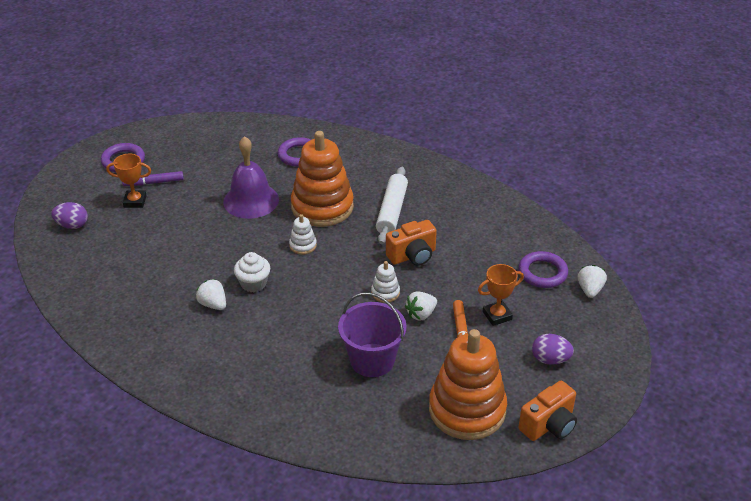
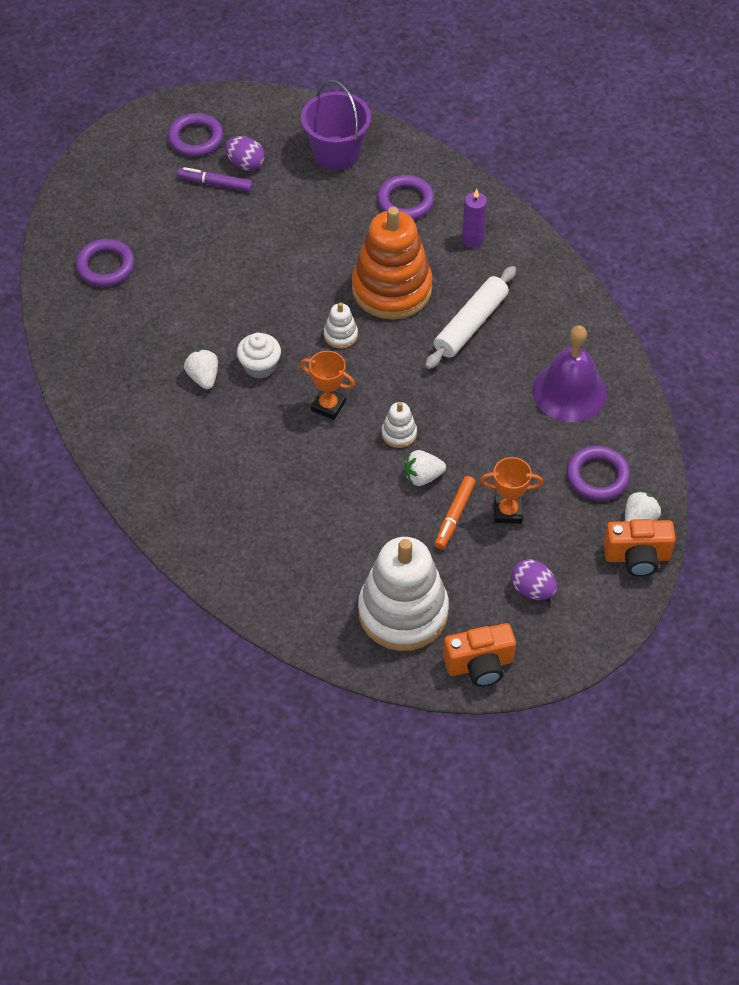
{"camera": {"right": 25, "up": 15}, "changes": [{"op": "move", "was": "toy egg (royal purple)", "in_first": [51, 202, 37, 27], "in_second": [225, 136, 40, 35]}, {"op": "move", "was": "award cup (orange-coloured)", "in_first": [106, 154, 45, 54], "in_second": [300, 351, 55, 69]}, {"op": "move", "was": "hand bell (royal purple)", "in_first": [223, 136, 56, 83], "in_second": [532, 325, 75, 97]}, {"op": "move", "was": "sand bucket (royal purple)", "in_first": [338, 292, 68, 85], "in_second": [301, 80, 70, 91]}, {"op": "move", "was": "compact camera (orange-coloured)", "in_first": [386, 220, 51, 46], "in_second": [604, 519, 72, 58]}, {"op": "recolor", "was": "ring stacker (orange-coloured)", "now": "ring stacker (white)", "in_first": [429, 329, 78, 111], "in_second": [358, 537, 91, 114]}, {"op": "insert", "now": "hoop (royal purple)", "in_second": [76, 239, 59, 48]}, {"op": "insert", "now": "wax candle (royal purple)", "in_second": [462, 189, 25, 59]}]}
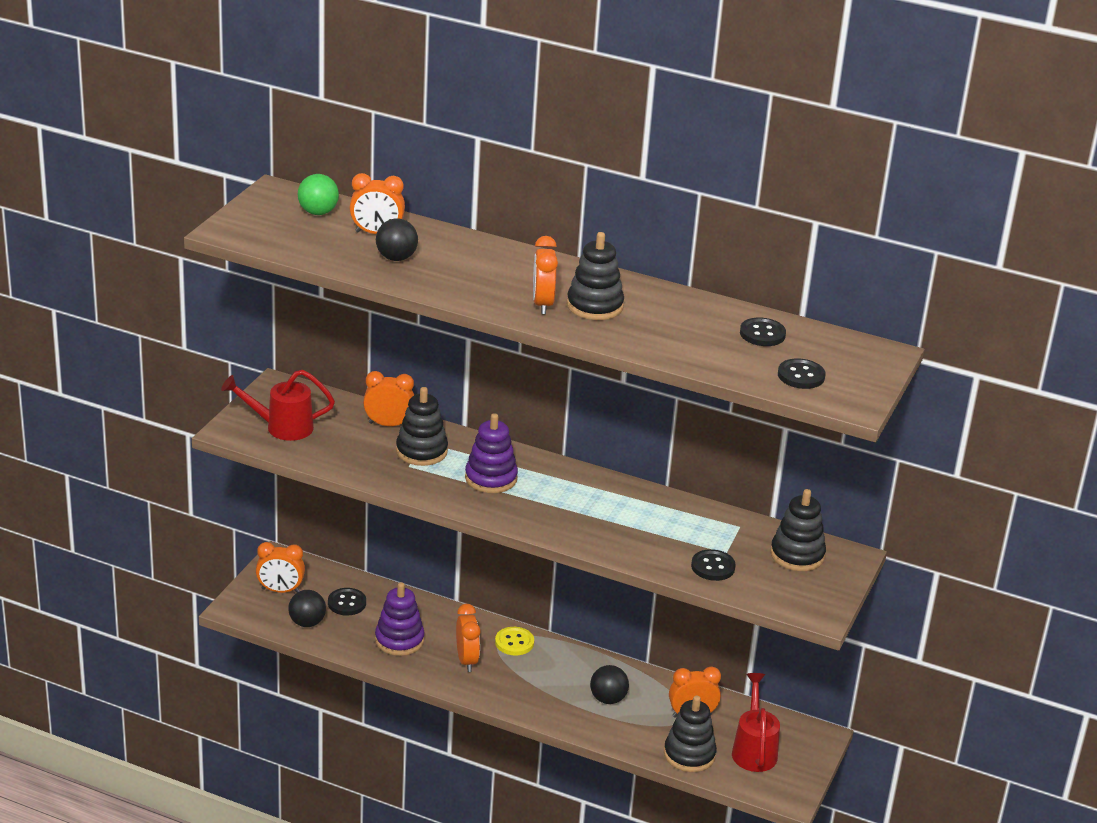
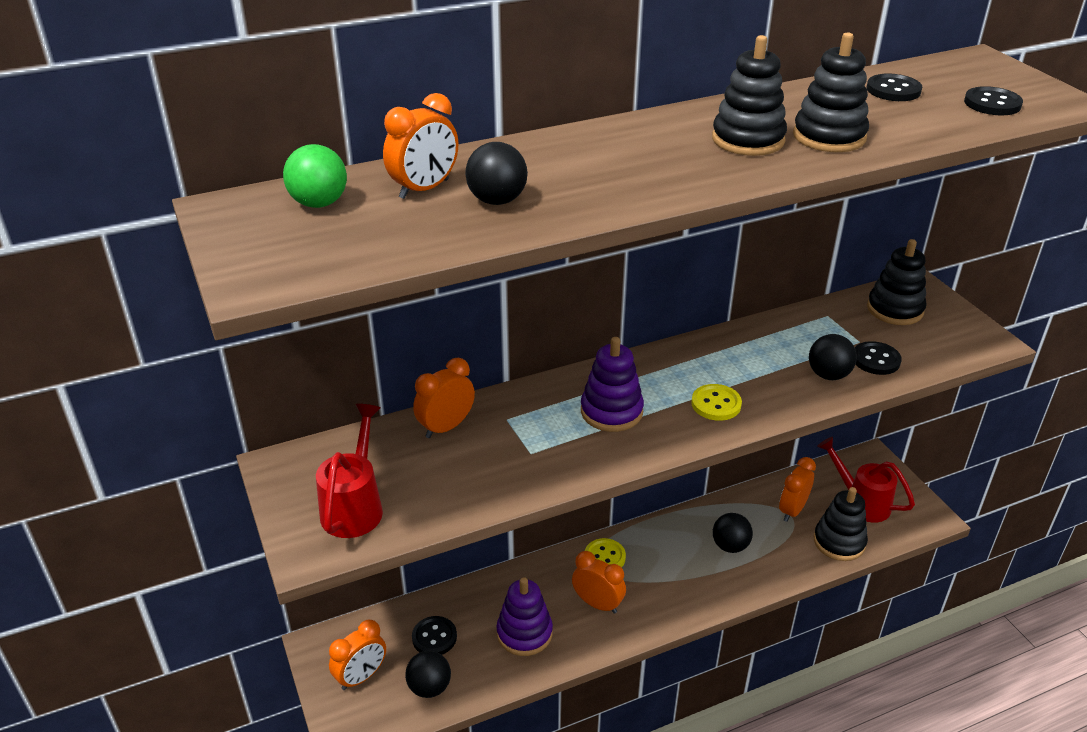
{"camera": {"right": -45, "up": 5}, "changes": [{"op": "rotate", "was": "watering can (crimson)", "in_first": [221, 370, 114, 71], "in_second": [316, 404, 67, 134], "clockwise": 150}, {"op": "move", "was": "ring stacker (black)", "in_first": [396, 387, 52, 79], "in_second": [793, 32, 76, 120]}, {"op": "delete", "was": "bedside clock (orange-coloured)", "in_first": [533, 236, 25, 78]}, {"op": "insert", "now": "sewing button (bright yellow)", "in_second": [691, 384, 51, 37]}, {"op": "insert", "now": "ball (black)", "in_second": [809, 334, 48, 46]}]}
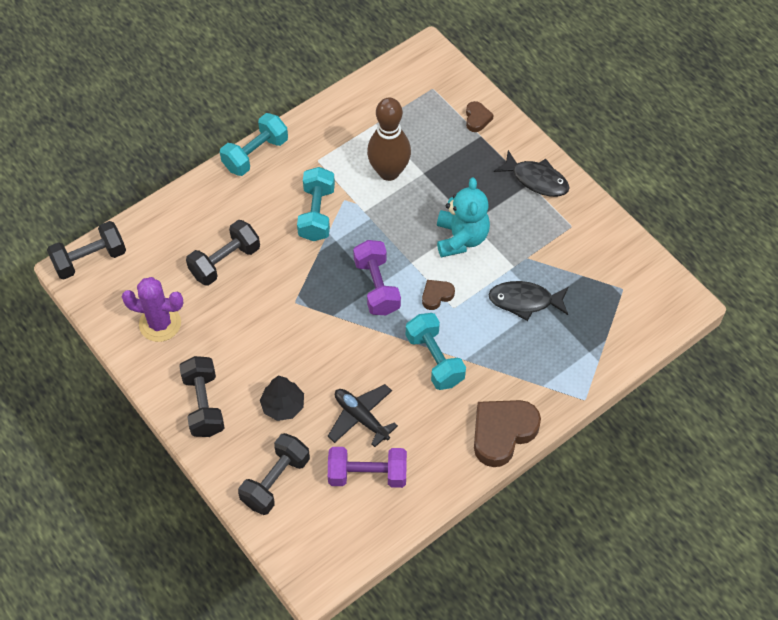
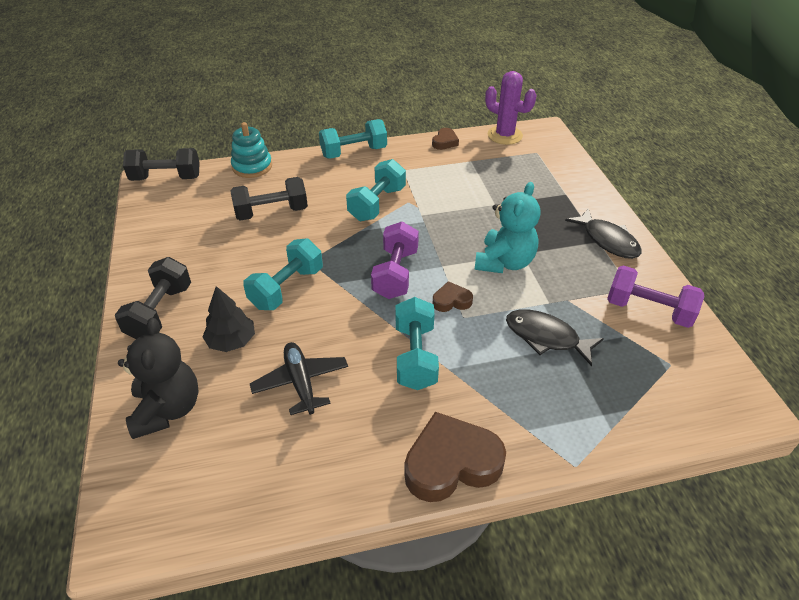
{"camera": {"right": 25, "up": -15}, "changes": [{"op": "move", "was": "prickly plant (royal purple)", "in_first": [122, 277, 61, 65], "in_second": [485, 71, 52, 74]}, {"op": "replace", "was": "dumbbell (black)", "now": "teddy bear (black)", "in_first": [238, 433, 72, 82], "in_second": [118, 318, 81, 121]}, {"op": "move", "was": "dumbbell (royal purple)", "in_first": [328, 447, 79, 41], "in_second": [607, 265, 98, 63]}, {"op": "delete", "was": "skittle (brown)", "in_first": [367, 97, 44, 84]}, {"op": "move", "was": "heart shape (brown)", "in_first": [466, 101, 28, 31], "in_second": [432, 128, 27, 22]}, {"op": "insert", "now": "ring stacker (teal)", "in_second": [231, 122, 41, 56]}, {"op": "insert", "now": "dumbbell (teal)", "in_second": [243, 238, 80, 72]}]}
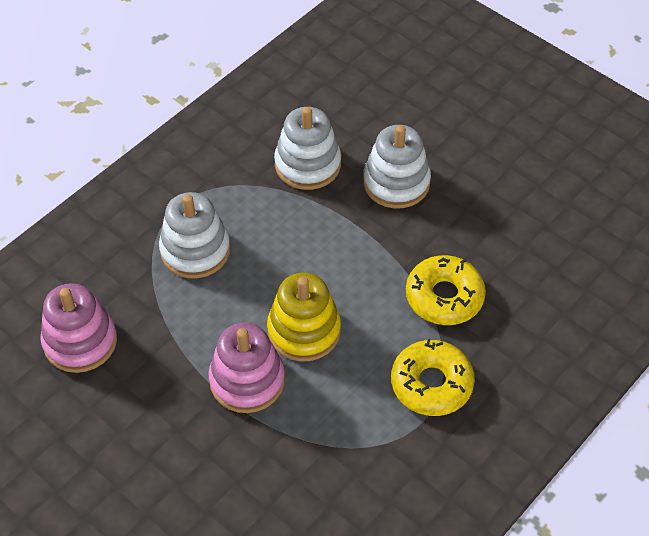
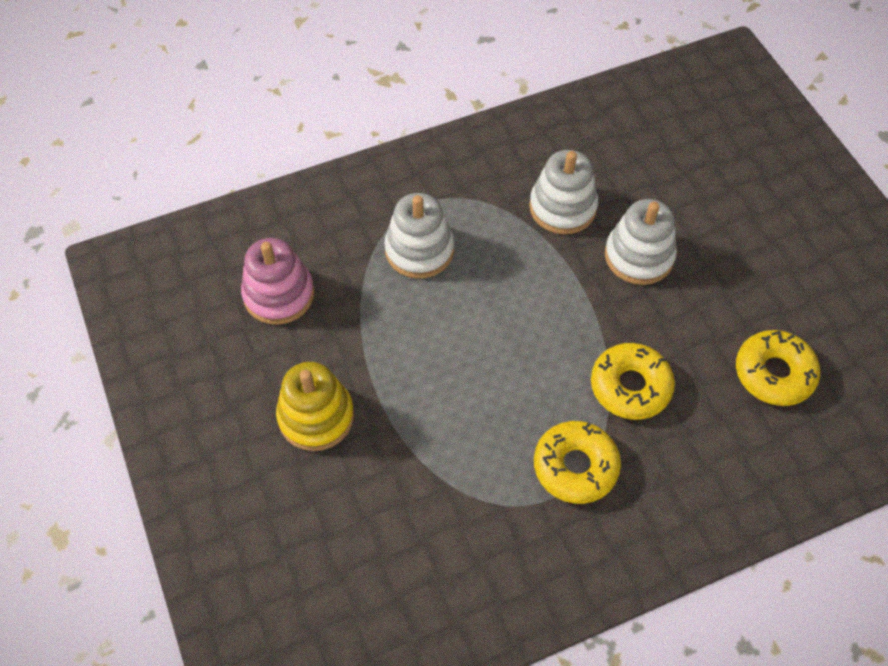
{"camera": {"right": 25, "up": 5}, "changes": [{"op": "delete", "was": "ring stacker (pink)", "in_first": [208, 323, 77, 90]}, {"op": "move", "was": "ring stacker (bright yellow)", "in_first": [267, 273, 74, 88], "in_second": [276, 362, 78, 89]}, {"op": "insert", "now": "glazed donut (bright yellow)", "in_second": [736, 330, 84, 76]}]}
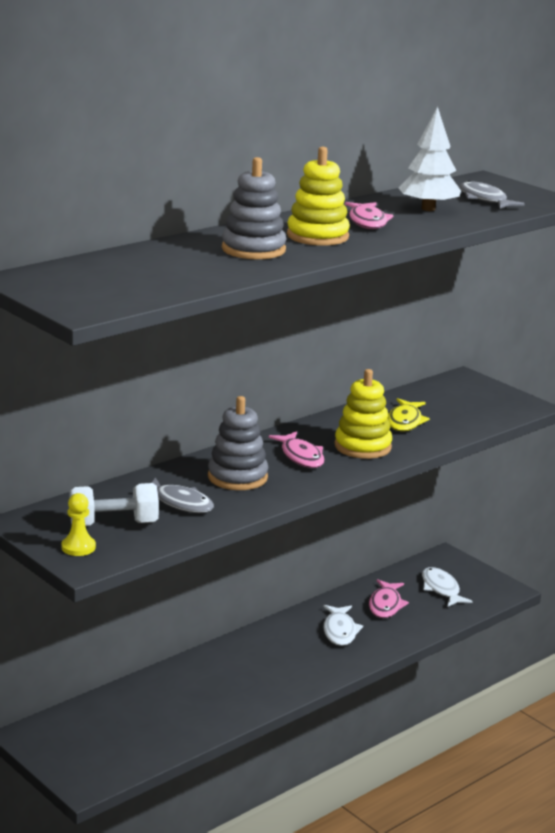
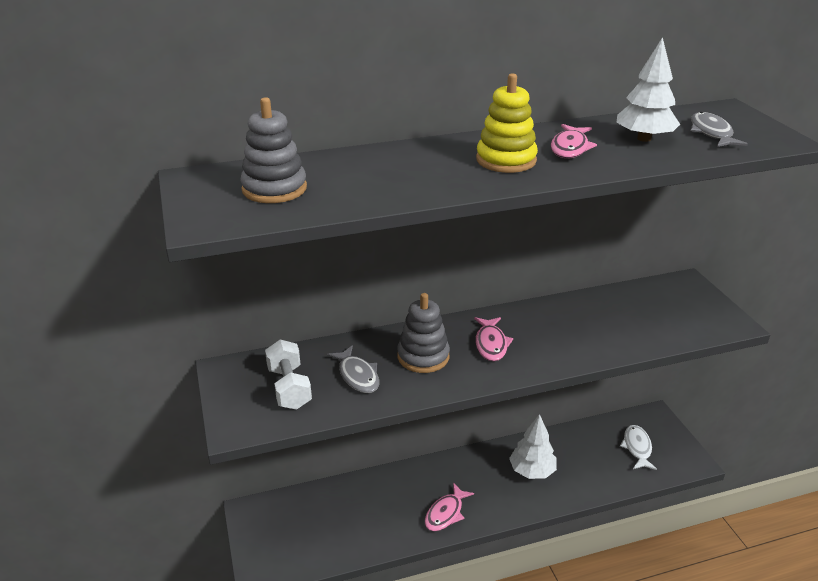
{"camera": {"right": 25, "up": 10}, "changes": [{"op": "delete", "was": "pawn (bright yellow)", "in_first": [61, 493, 35, 63]}, {"op": "rotate", "was": "dumbbell (white)", "in_first": [70, 483, 89, 43], "in_second": [265, 339, 47, 71], "clockwise": 60}, {"op": "move", "was": "ring stacker (gray)", "in_first": [222, 157, 64, 102], "in_second": [240, 97, 67, 106]}, {"op": "replace", "was": "fish figure (white)", "now": "toy tree (white)", "in_first": [323, 605, 40, 41], "in_second": [509, 414, 48, 65]}, {"op": "delete", "was": "ring stacker (bright yellow)", "in_first": [334, 369, 58, 90]}, {"op": "move", "was": "fish figure (pink)", "in_first": [369, 579, 40, 39], "in_second": [425, 483, 49, 48]}, {"op": "delete", "was": "fish figure (bright yellow)", "in_first": [387, 398, 43, 33]}]}
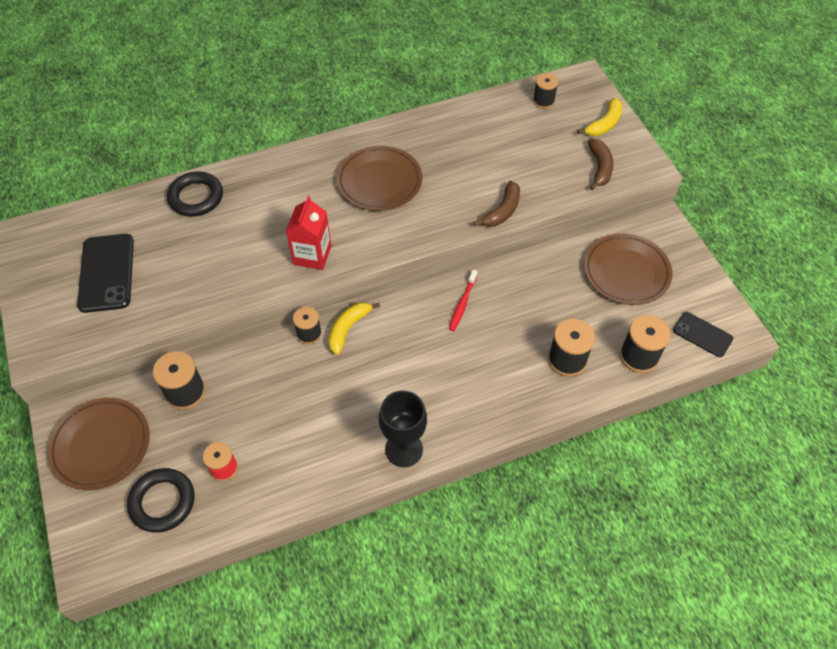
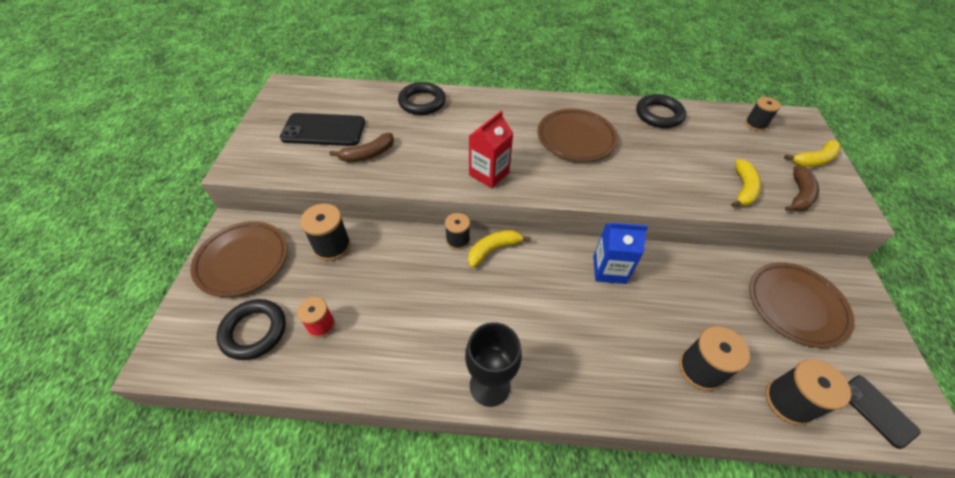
{"camera": {"right": 25, "up": -5}, "changes": [{"op": "rotate", "was": "phone (black)", "in_first": [77, 234, 57, 79], "in_second": [280, 113, 85, 33], "clockwise": 75}, {"op": "replace", "was": "dental brush (crimson)", "now": "carton (royal blue)", "in_first": [449, 270, 29, 61], "in_second": [593, 223, 55, 61]}, {"op": "move", "was": "toy banana (brown)", "in_first": [473, 181, 47, 46], "in_second": [329, 133, 65, 29]}, {"op": "insert", "now": "hoop (black)", "in_second": [636, 94, 50, 34]}, {"op": "insert", "now": "toy banana (bright yellow)", "in_second": [731, 160, 30, 48]}]}
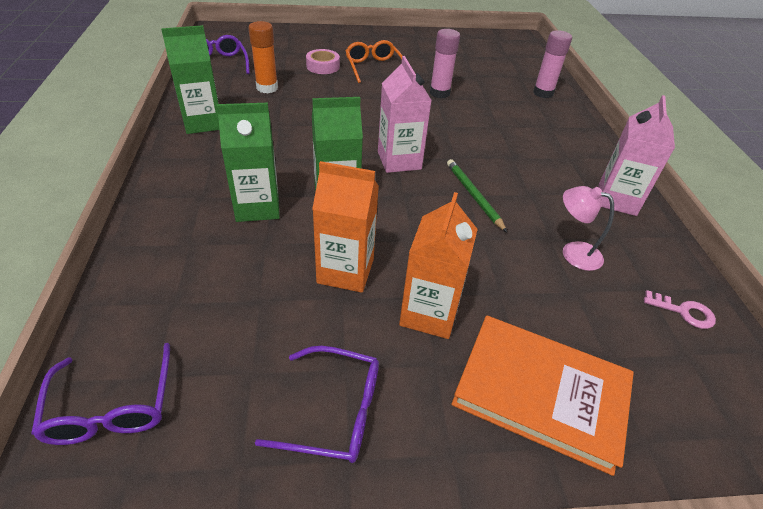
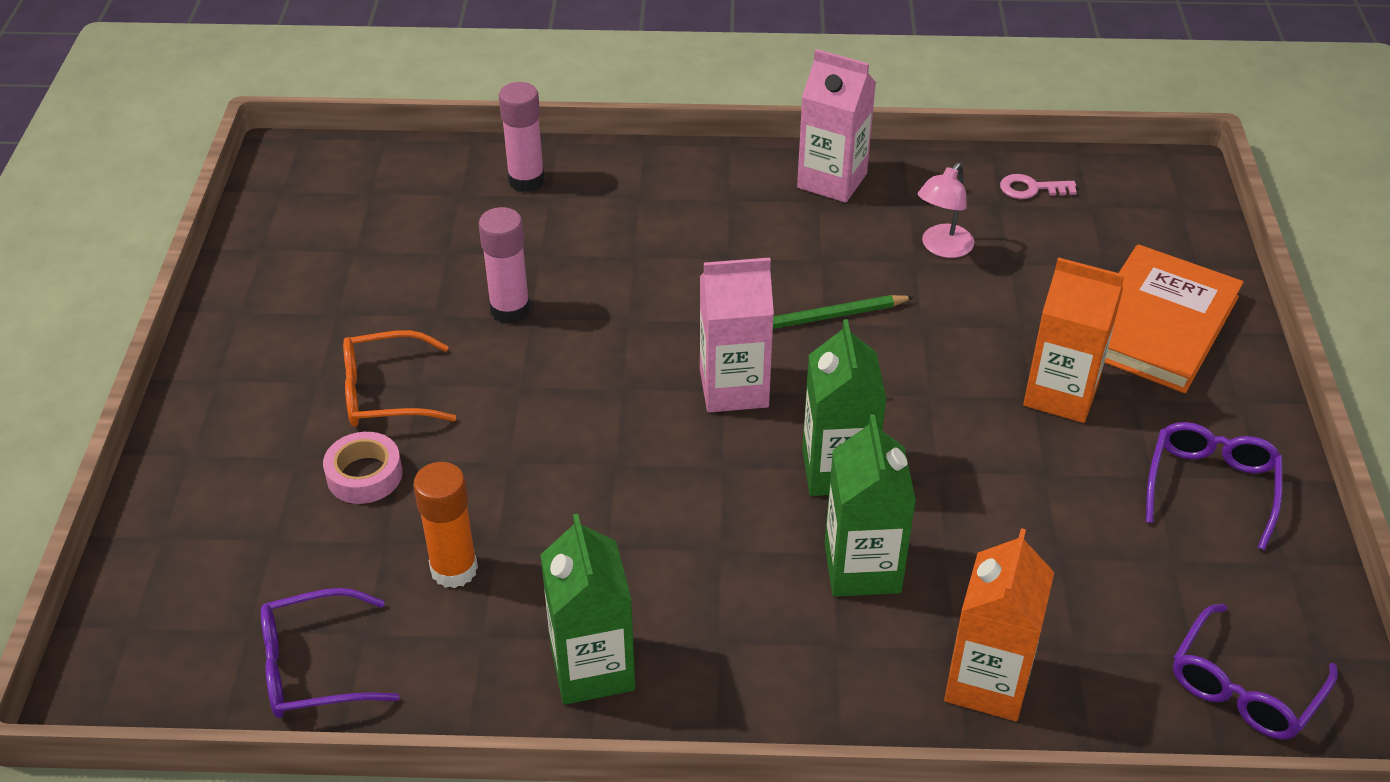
{"camera": {"right": -80, "up": 0}, "changes": [{"op": "rotate", "was": "spectacles (royal purple)", "in_first": [31, 343, 139, 102], "in_second": [1173, 604, 165, 136], "clockwise": 135}, {"op": "move", "was": "carton (orange-coloured)", "in_first": [312, 161, 67, 132], "in_second": [944, 528, 111, 193]}, {"op": "rotate", "was": "key (pink)", "in_first": [644, 290, 72, 39], "in_second": [1000, 174, 77, 25], "clockwise": -120}]}
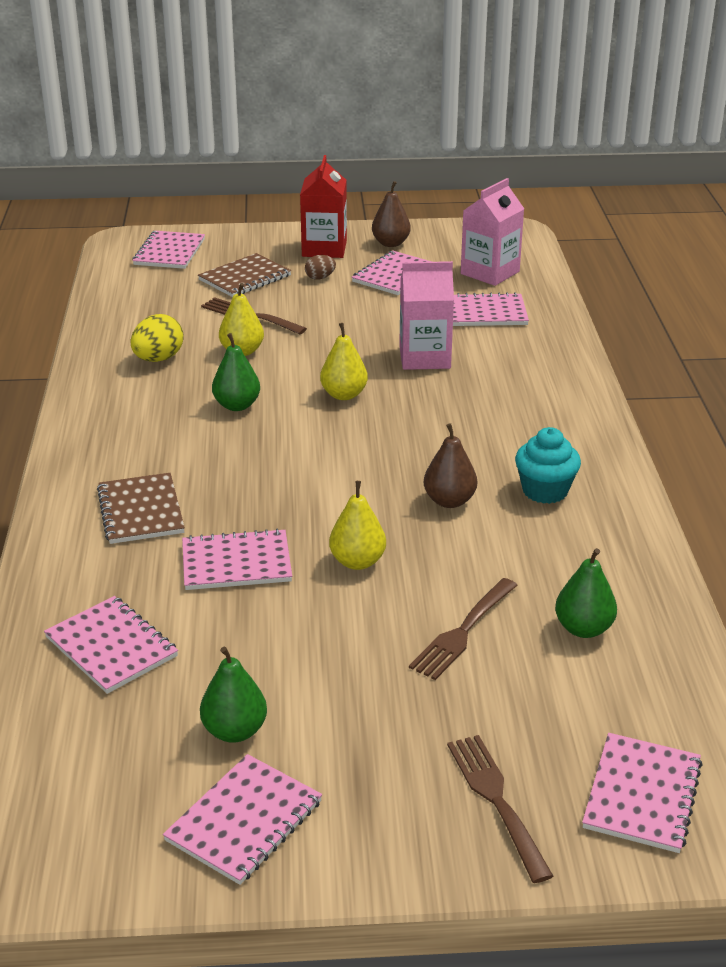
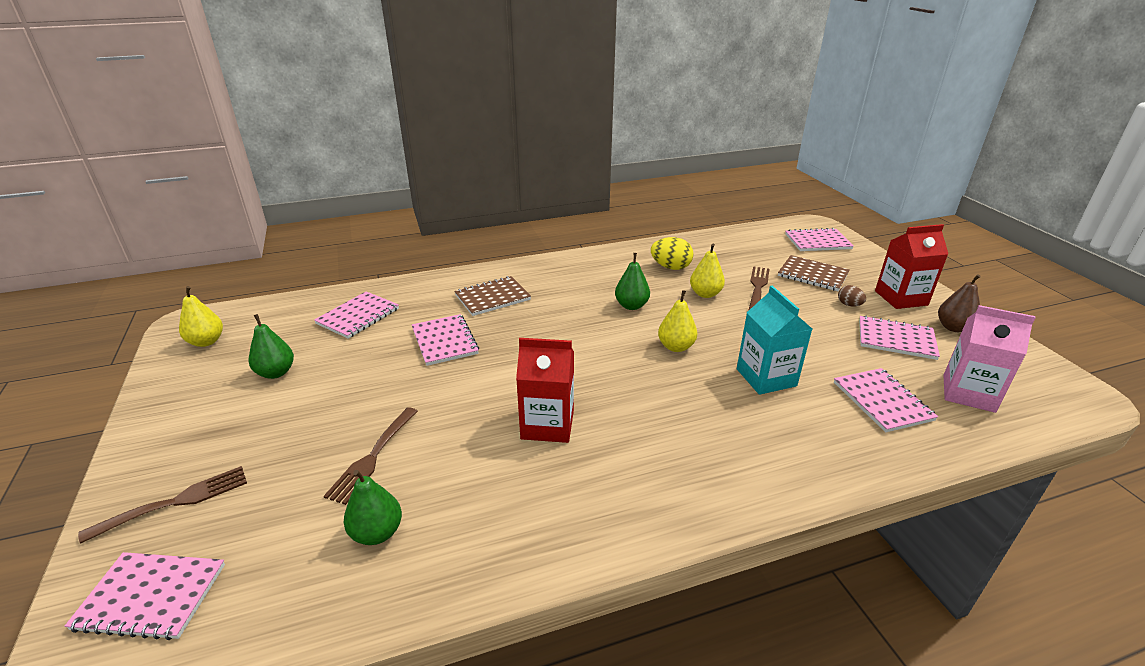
{"camera": {"right": 75, "up": 0}, "changes": [{"op": "delete", "was": "notepad (pink)", "in_first": [163, 754, 159, 131]}, {"op": "move", "was": "toy pear (bright yellow)", "in_first": [329, 481, 57, 89], "in_second": [179, 286, 44, 61]}, {"op": "recolor", "was": "carton (pink)", "now": "carton (teal)", "in_first": [399, 261, 55, 109], "in_second": [737, 286, 75, 109]}, {"op": "rotate", "was": "table fork (brown)", "in_first": [409, 578, 109, 102], "in_second": [324, 407, 94, 98], "clockwise": -90}, {"op": "replace", "was": "toy pear (brown)", "now": "carton (crimson)", "in_first": [424, 423, 53, 85], "in_second": [516, 338, 58, 105]}, {"op": "delete", "was": "cupcake (teal)", "in_first": [515, 427, 66, 77]}]}
